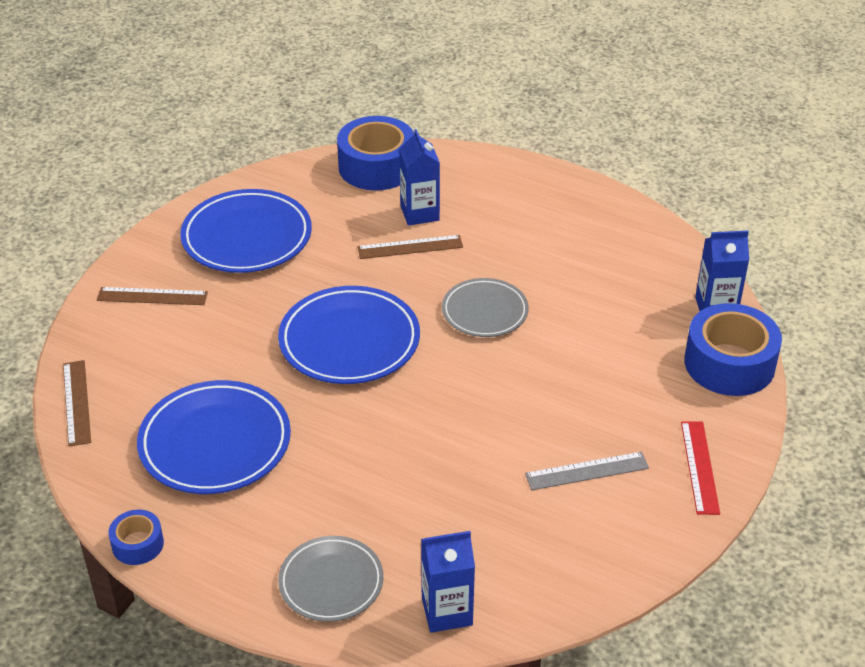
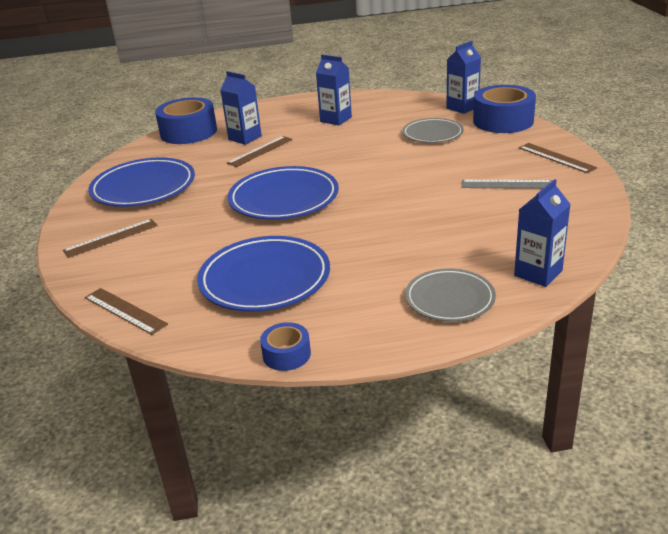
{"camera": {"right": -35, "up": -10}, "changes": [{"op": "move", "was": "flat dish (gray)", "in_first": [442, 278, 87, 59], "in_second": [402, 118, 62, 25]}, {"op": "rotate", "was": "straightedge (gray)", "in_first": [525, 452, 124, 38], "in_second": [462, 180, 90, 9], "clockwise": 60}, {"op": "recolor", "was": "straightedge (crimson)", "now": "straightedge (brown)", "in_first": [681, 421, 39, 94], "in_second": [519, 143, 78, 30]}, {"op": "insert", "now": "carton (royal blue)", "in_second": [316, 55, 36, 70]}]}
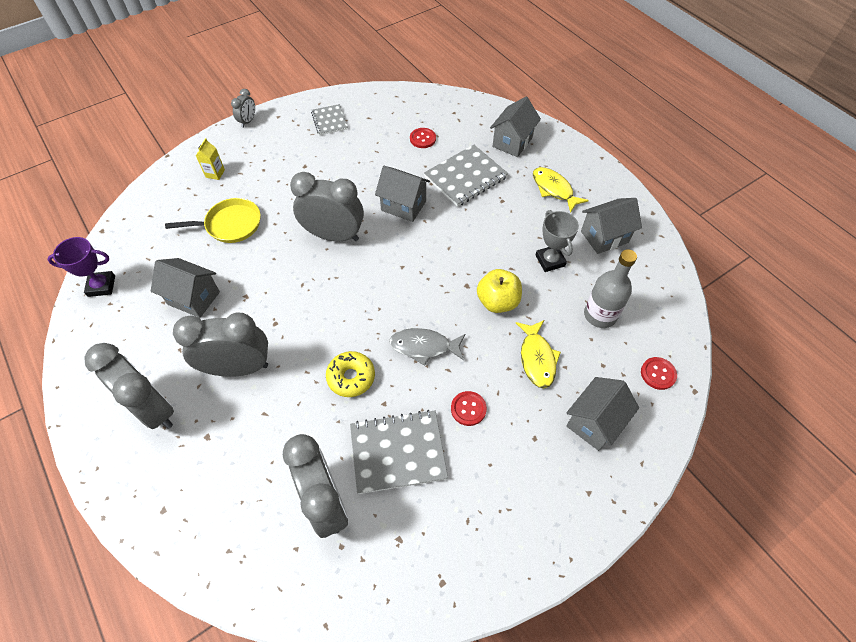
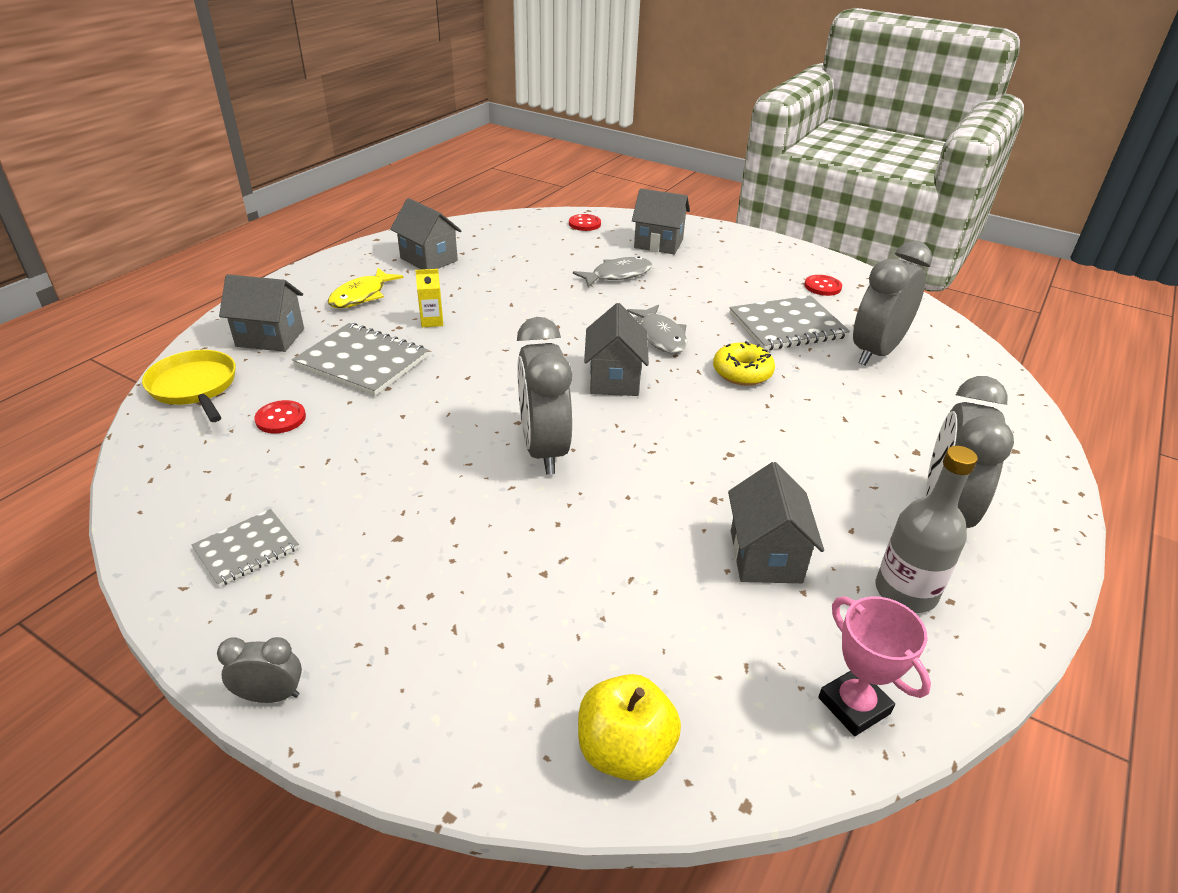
{"camera": {"right": -115, "up": -20}, "changes": [{"op": "recolor", "was": "award cup (royal purple)", "now": "award cup (pink)", "in_first": [47, 237, 68, 60], "in_second": [818, 596, 113, 140]}, {"op": "move", "was": "pan (bright yellow)", "in_first": [165, 198, 96, 45], "in_second": [142, 350, 94, 72]}, {"op": "delete", "was": "bedside clock (gray)", "in_first": [173, 312, 95, 65]}, {"op": "move", "was": "carton (bright yellow)", "in_first": [196, 138, 29, 42], "in_second": [415, 269, 28, 58]}, {"op": "rotate", "was": "notepad (gray)", "in_first": [350, 410, 98, 84], "in_second": [729, 295, 121, 55], "clockwise": -75}, {"op": "move", "was": "toy house (gray)", "in_first": [375, 166, 55, 56], "in_second": [584, 303, 65, 93]}, {"op": "move", "was": "sewing button (crimson)", "in_first": [451, 391, 36, 35], "in_second": [804, 275, 38, 21]}, {"op": "move", "was": "toy apple (bright yellow)", "in_first": [477, 269, 45, 44], "in_second": [578, 674, 103, 107]}, {"op": "recolor", "was": "fish figure (bright yellow)", "now": "fish figure (gray)", "in_first": [516, 320, 45, 68], "in_second": [573, 256, 80, 31]}, {"op": "delete", "was": "award cup (gray)", "in_first": [535, 210, 44, 62]}, {"op": "move", "was": "drink bottle (gray)", "in_first": [584, 249, 53, 79], "in_second": [876, 446, 102, 167]}]}
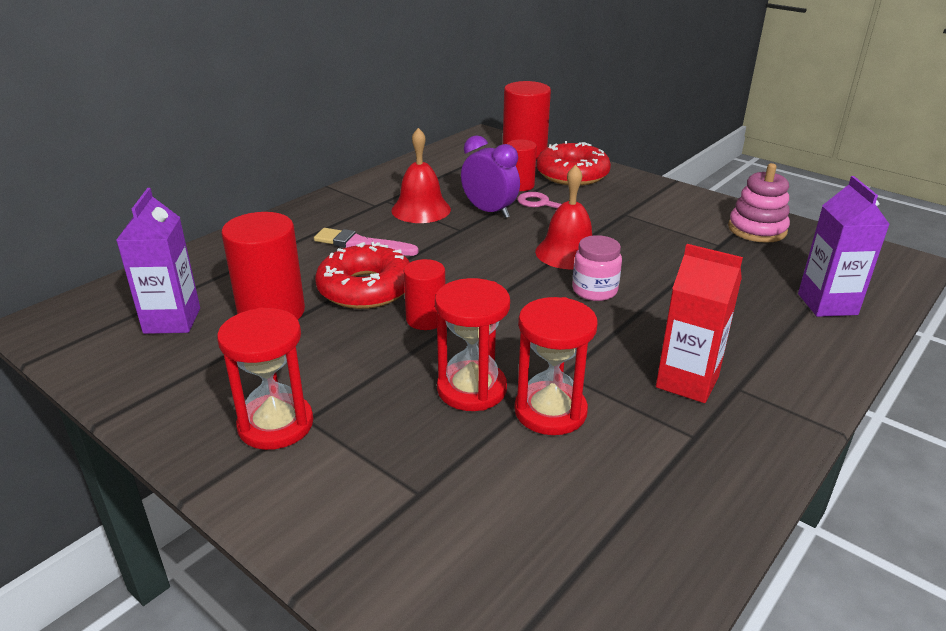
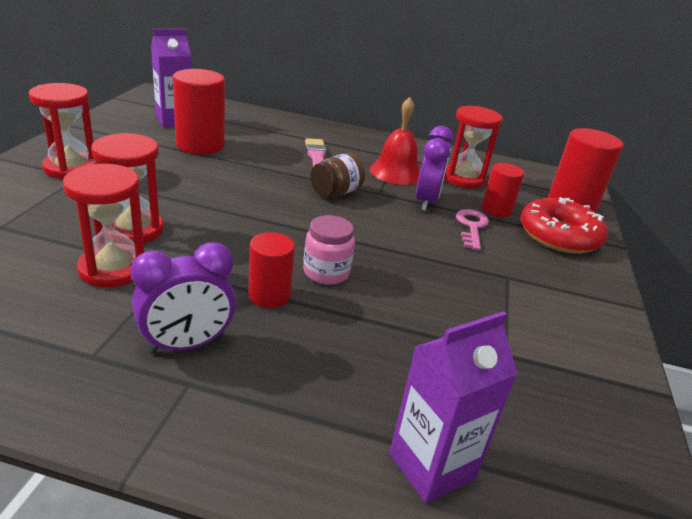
{"camera": {"right": 60, "up": 0}, "changes": [{"op": "delete", "was": "glazed donut (crimson)", "in_first": [315, 242, 95, 67]}, {"op": "move", "was": "cylinder (crimson)", "in_first": [404, 259, 41, 71], "in_second": [248, 232, 47, 76]}, {"op": "delete", "was": "hand bell (crimson)", "in_first": [535, 165, 57, 105]}, {"op": "replace", "was": "carton (crimson)", "now": "bedside clock (royal purple)", "in_first": [656, 244, 87, 159], "in_second": [131, 242, 105, 112]}, {"op": "delete", "was": "ring stacker (pink)", "in_first": [728, 163, 62, 80]}, {"op": "insert", "now": "jar (brown)", "in_second": [310, 153, 55, 44]}, {"op": "insert", "now": "sandglass (crimson)", "in_second": [444, 106, 59, 82]}]}
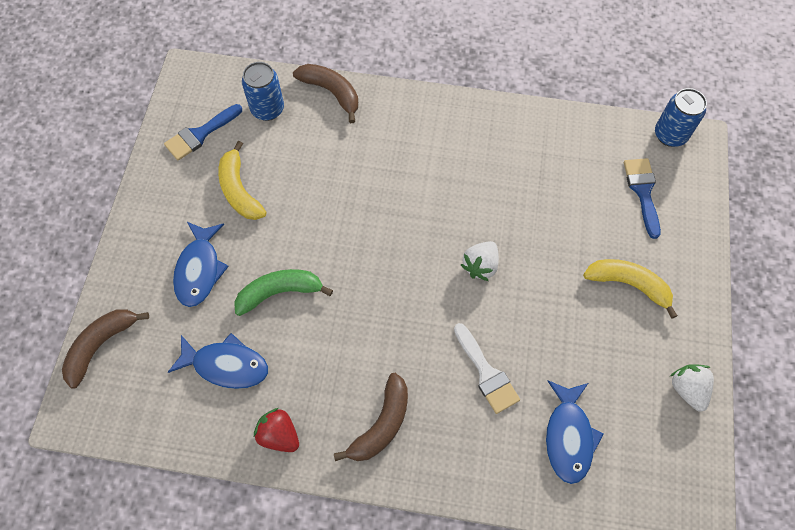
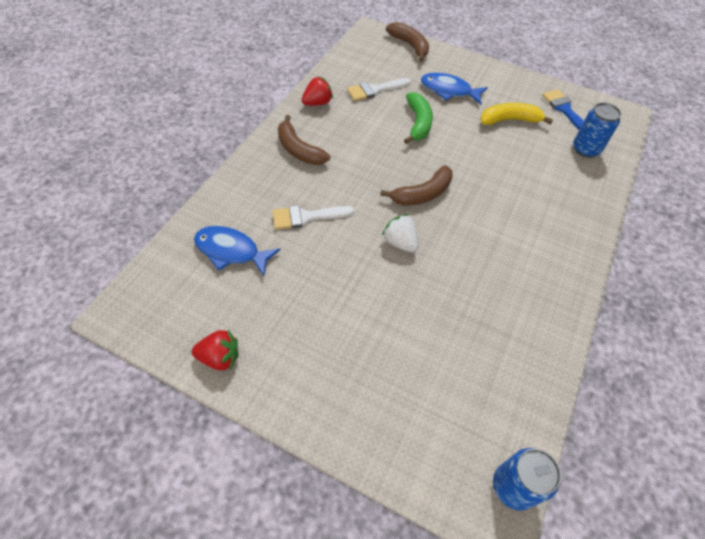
{"camera": {"right": 105, "up": -10}, "changes": [{"op": "replace", "was": "fish figure (royal blue)", "now": "paintbrush (white)", "in_first": [168, 333, 100, 56], "in_second": [347, 78, 64, 23]}, {"op": "move", "was": "toy banana (brown)", "in_first": [293, 64, 65, 59], "in_second": [380, 165, 73, 41]}, {"op": "delete", "was": "toy banana (bright yellow)", "in_first": [583, 259, 94, 60]}, {"op": "delete", "was": "paintbrush (royal blue)", "in_first": [624, 158, 37, 81]}, {"op": "recolor", "was": "toy strawberry (white)", "now": "toy strawberry (crimson)", "in_first": [670, 364, 44, 48], "in_second": [191, 330, 47, 40]}]}
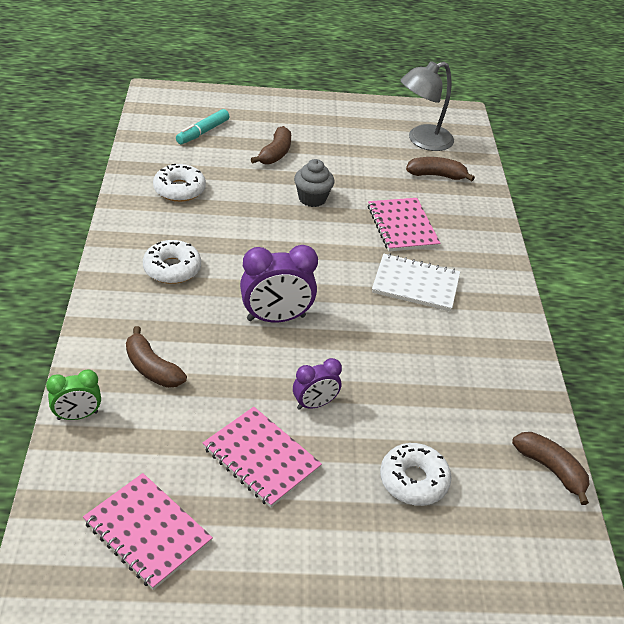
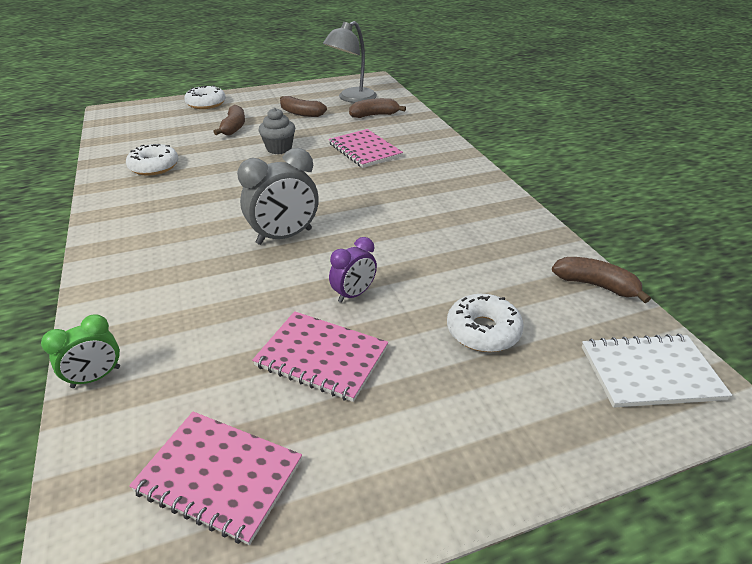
{"camera": {"right": -15, "up": -5}, "changes": [{"op": "move", "was": "toy banana (brown)", "in_first": [126, 326, 61, 62], "in_second": [280, 96, 47, 21]}, {"op": "move", "was": "glazed donut (white)", "in_first": [143, 240, 58, 44], "in_second": [184, 85, 42, 24]}, {"op": "delete", "was": "marker pen (teal)", "in_first": [176, 109, 54, 35]}, {"op": "recolor", "was": "bedside clock (royal purple)", "now": "bedside clock (gray)", "in_first": [240, 245, 78, 77], "in_second": [237, 148, 82, 97]}, {"op": "move", "was": "notepad (white)", "in_first": [372, 254, 88, 57], "in_second": [582, 334, 150, 74]}]}
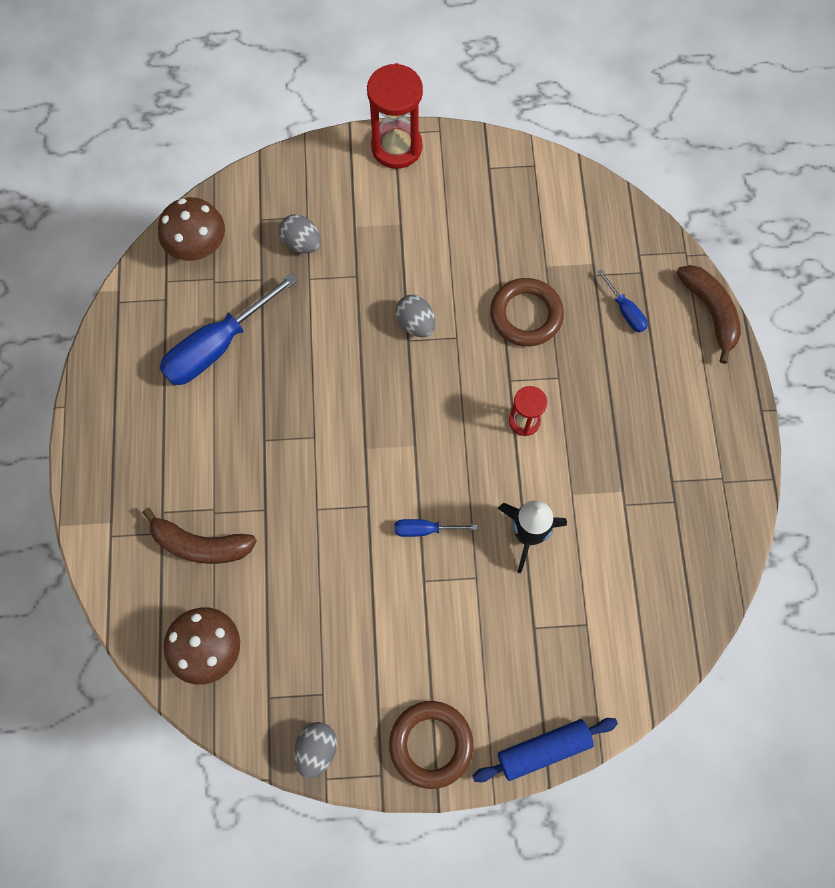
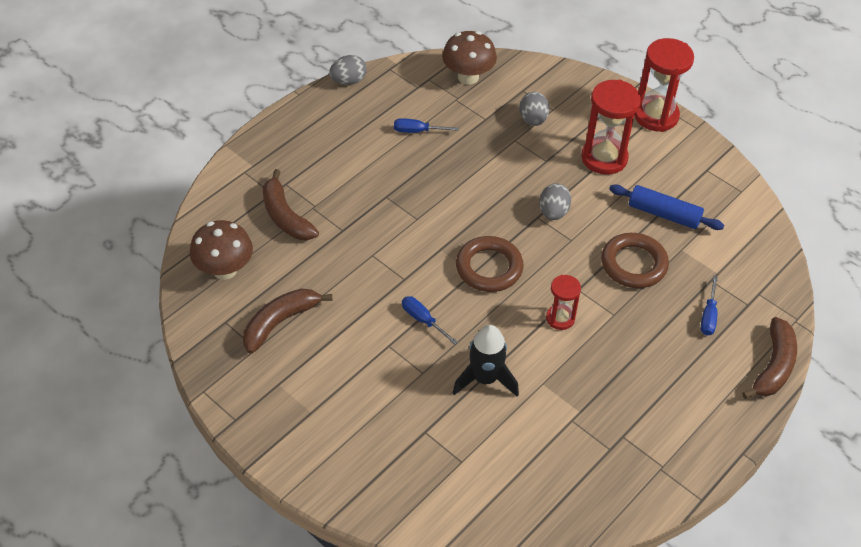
{"camera": {"right": 45, "up": -20}, "changes": [{"op": "resize", "was": "hand screwdriver (royal blue)", "in_first": [159, 273, 139, 112], "in_second": [394, 118, 65, 15], "ratio": 0.48}, {"op": "move", "was": "toy egg (gray)", "in_first": [294, 722, 43, 57], "in_second": [329, 55, 38, 30]}, {"op": "move", "was": "hoop (brown)", "in_first": [389, 701, 85, 88], "in_second": [456, 236, 68, 56]}, {"op": "move", "was": "pastry roller (royal blue)", "in_first": [473, 718, 145, 64], "in_second": [609, 184, 115, 46]}, {"op": "insert", "now": "toy banana (brown)", "in_second": [243, 289, 90, 65]}, {"op": "insert", "now": "sandglass (crimson)", "in_second": [581, 80, 60, 95]}]}
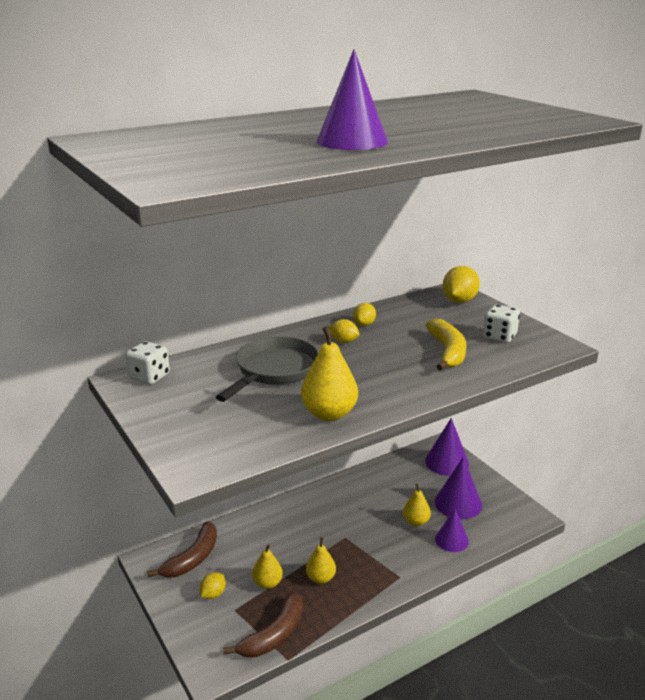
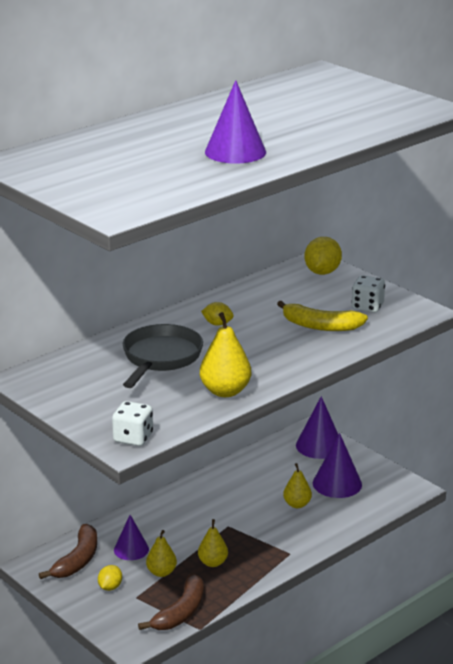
{"camera": {"right": -10, "up": 0}, "changes": [{"op": "move", "was": "die (white)", "in_first": [126, 341, 44, 44], "in_second": [112, 401, 41, 45]}, {"op": "delete", "was": "citrus fruit (bright yellow)", "in_first": [353, 303, 23, 23]}, {"op": "rotate", "was": "toy banana (bright yellow)", "in_first": [425, 319, 41, 52], "in_second": [277, 301, 91, 30], "clockwise": 120}, {"op": "move", "was": "cone shape (royal purple)", "in_first": [435, 509, 34, 43], "in_second": [114, 515, 35, 45]}]}
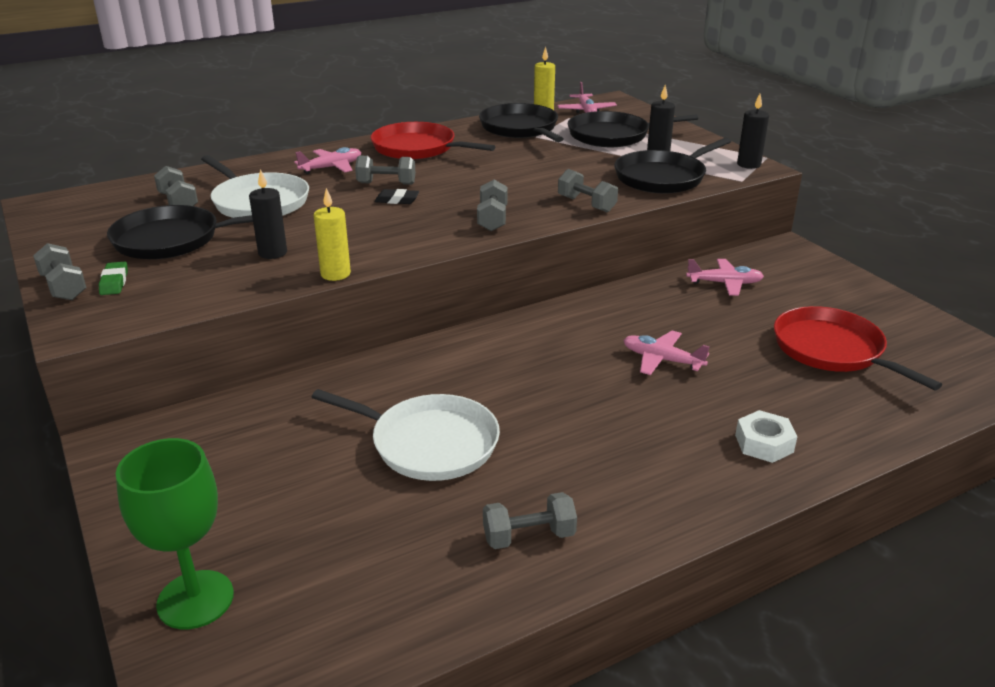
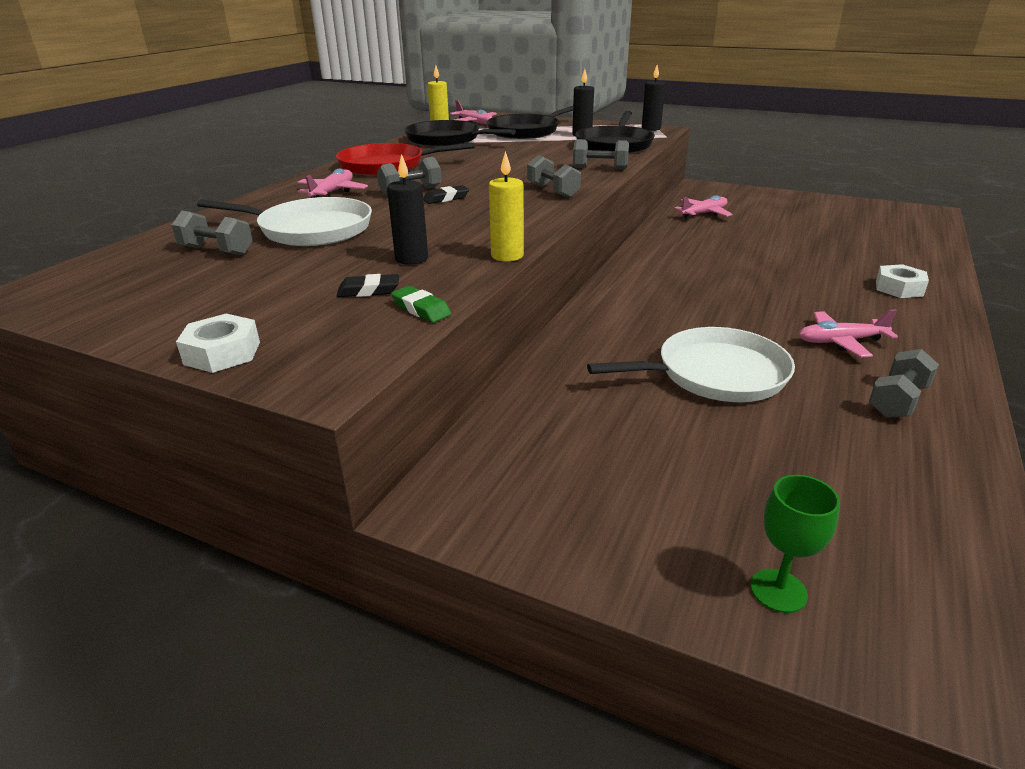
{"camera": {"right": -35, "up": 0}, "changes": [{"op": "replace", "was": "dumbbell (gray)", "now": "hex nut (white)", "in_first": [33, 243, 54, 57], "in_second": [176, 314, 84, 59]}, {"op": "move", "was": "gum eraser (emerald)", "in_first": [99, 262, 29, 33], "in_second": [391, 286, 60, 37]}, {"op": "delete", "was": "pan (black)", "in_first": [107, 205, 146, 54]}, {"op": "resize", "was": "wine glass (emerald)", "in_first": [116, 438, 118, 191], "in_second": [751, 475, 89, 138], "ratio": 0.58}, {"op": "move", "was": "aeroplane (pink)", "in_first": [623, 330, 87, 45], "in_second": [799, 309, 99, 49]}, {"op": "delete", "was": "pan (crimson)", "in_first": [774, 306, 168, 84]}, {"op": "insert", "now": "gum eraser (black)", "in_second": [337, 274, 62, 23]}]}
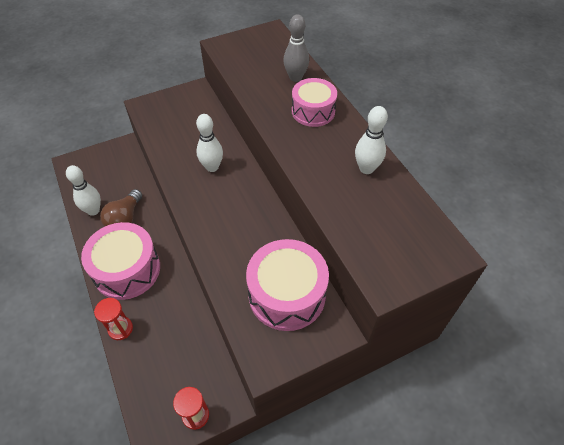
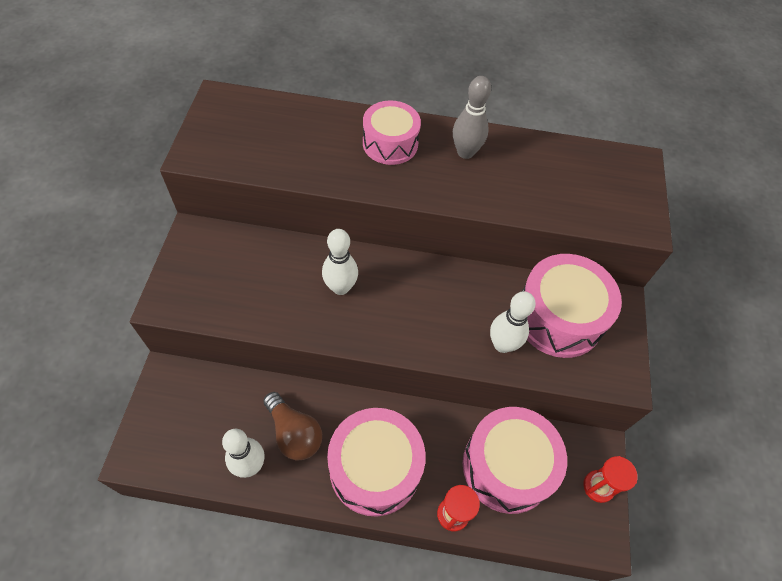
{"camera": {"right": -60, "up": 5}, "changes": [{"op": "move", "was": "skittle (gray)", "in_first": [283, 14, 26, 68], "in_second": [453, 76, 38, 83]}, {"op": "move", "was": "skittle (white)", "in_first": [355, 106, 33, 68], "in_second": [490, 291, 46, 62]}, {"op": "insert", "now": "toy drum (pink)", "in_second": [463, 407, 104, 107]}]}
